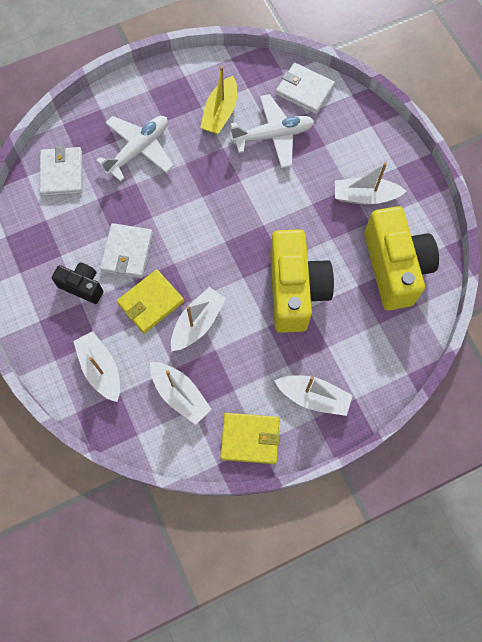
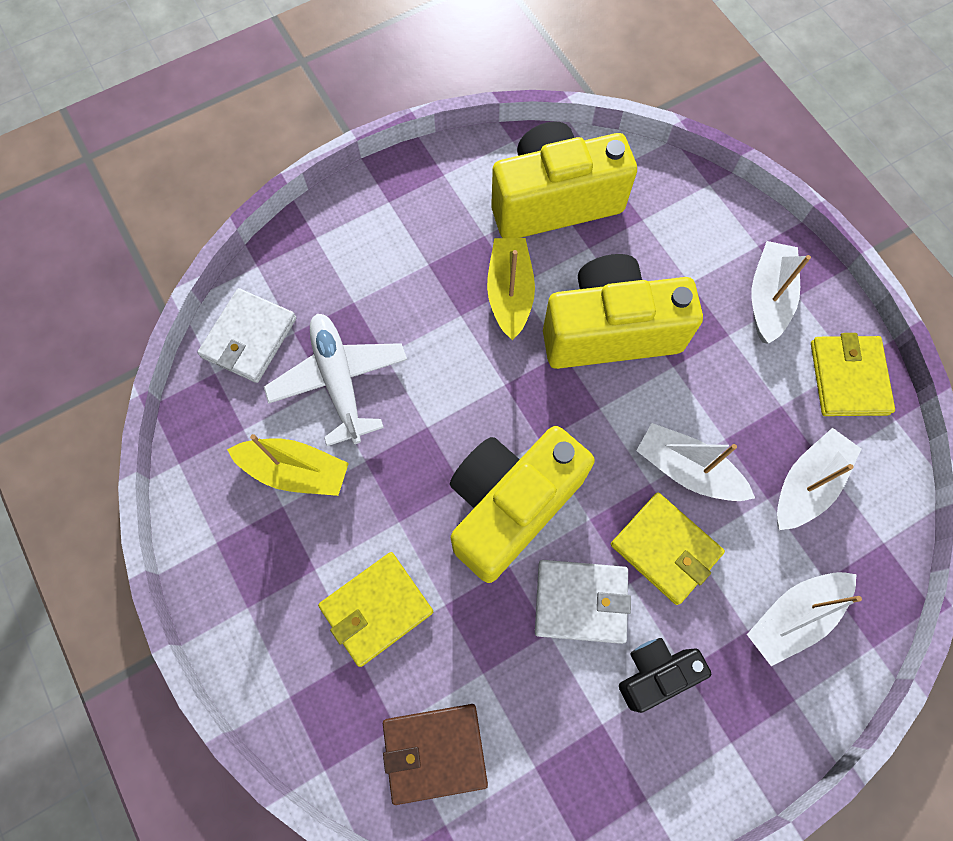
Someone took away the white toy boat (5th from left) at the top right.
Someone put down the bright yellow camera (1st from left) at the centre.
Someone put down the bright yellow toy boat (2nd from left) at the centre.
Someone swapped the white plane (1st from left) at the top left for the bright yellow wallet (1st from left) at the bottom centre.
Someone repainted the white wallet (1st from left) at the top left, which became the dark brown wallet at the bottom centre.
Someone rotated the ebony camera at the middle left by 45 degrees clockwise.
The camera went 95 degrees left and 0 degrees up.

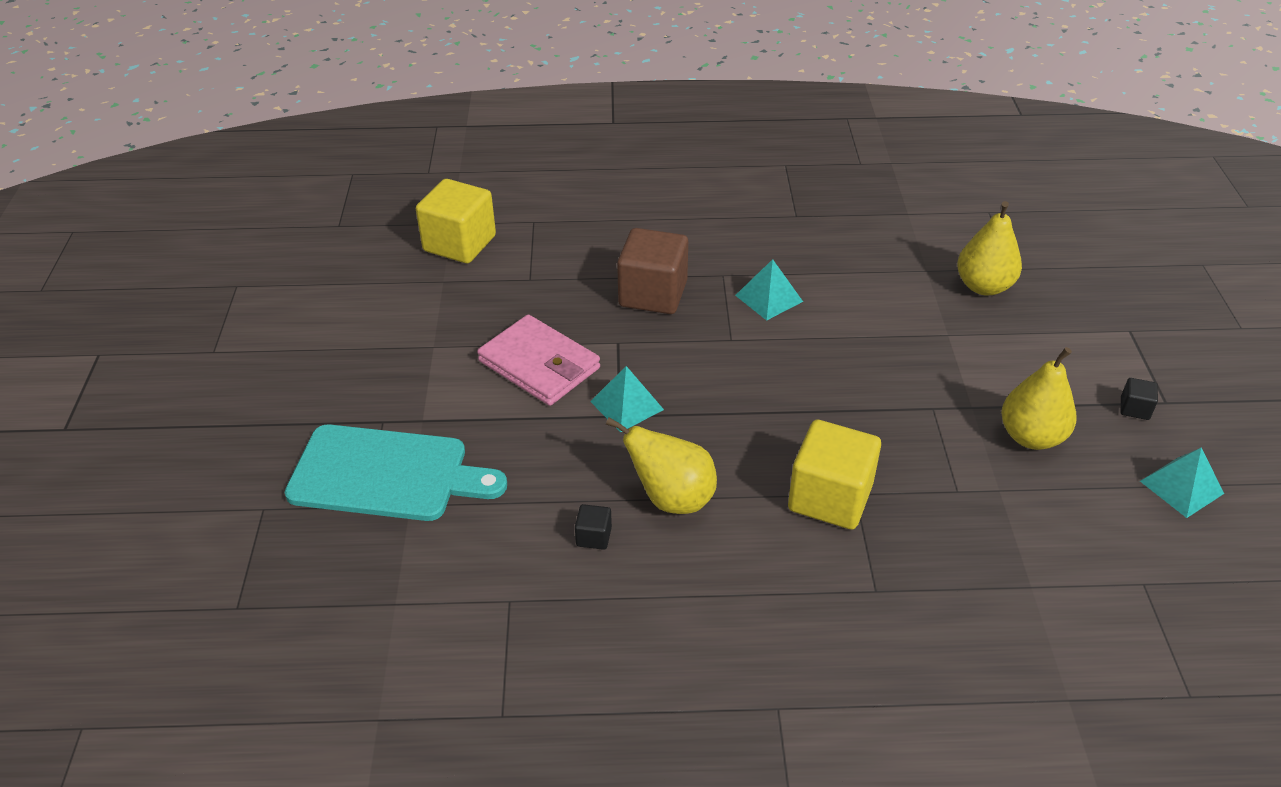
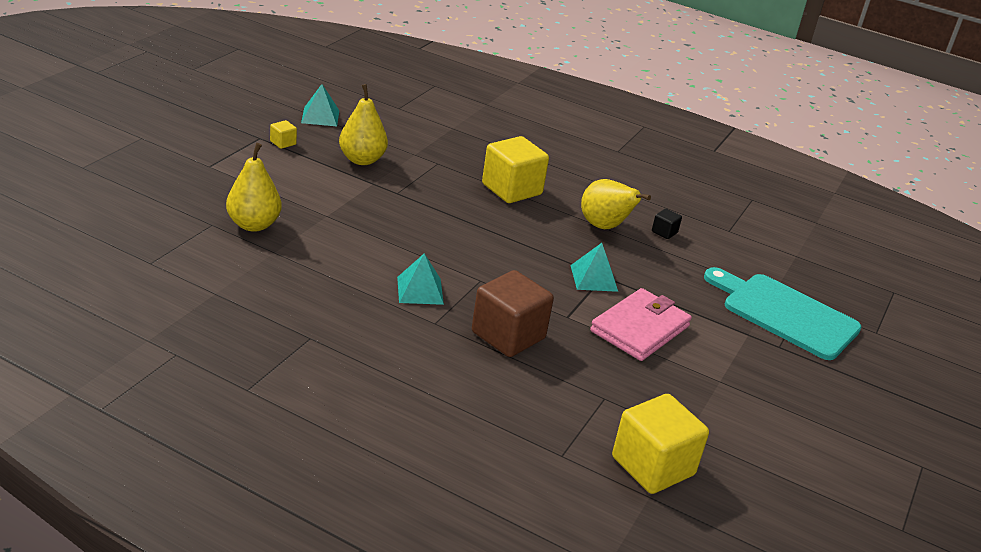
Someone repainted the ebony cube (2nd from left) at the middle right, which became the bright yellow cube (1st from left) at the top left.
Someone rotated the rose-pink wallet at the centre by 60 degrees clockwise.
The camera went 155 degrees left and 10 degrees down.

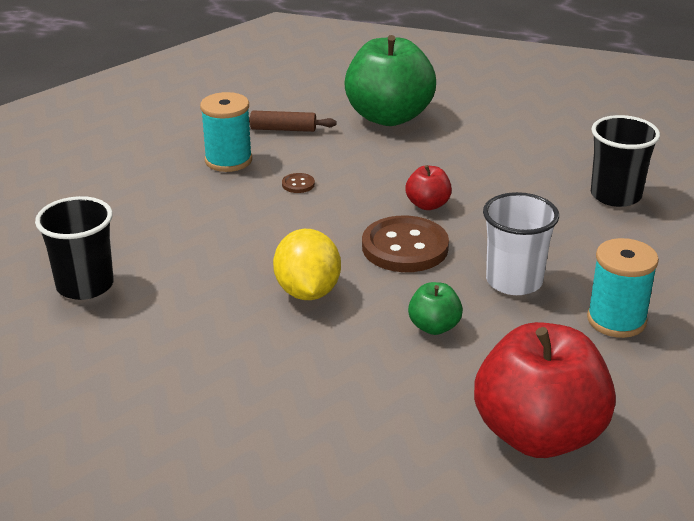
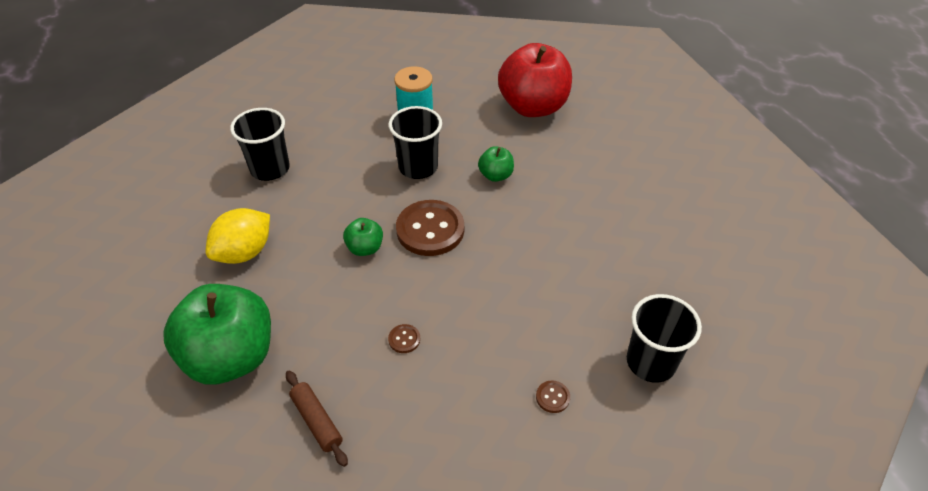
Someone took away the aqua spool (1st from left) at the top left.
Someone put down the dark brown shirt button (3rd from left) at the bottom centre.
Someone carried the bright yellow lemon from the centre to the middle left.
Someone repainted the red toy apple (1st from left) at the centre, which became the leaf-green toy apple (2nd from left) at the centre.
Someone repainted the white tumbler at the middle right, which became the ebony tumbler (2nd from left) at the top centre.
The camera went 130 degrees left and 15 degrees up.

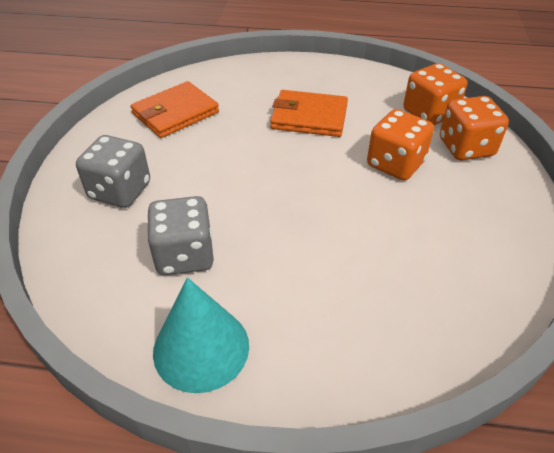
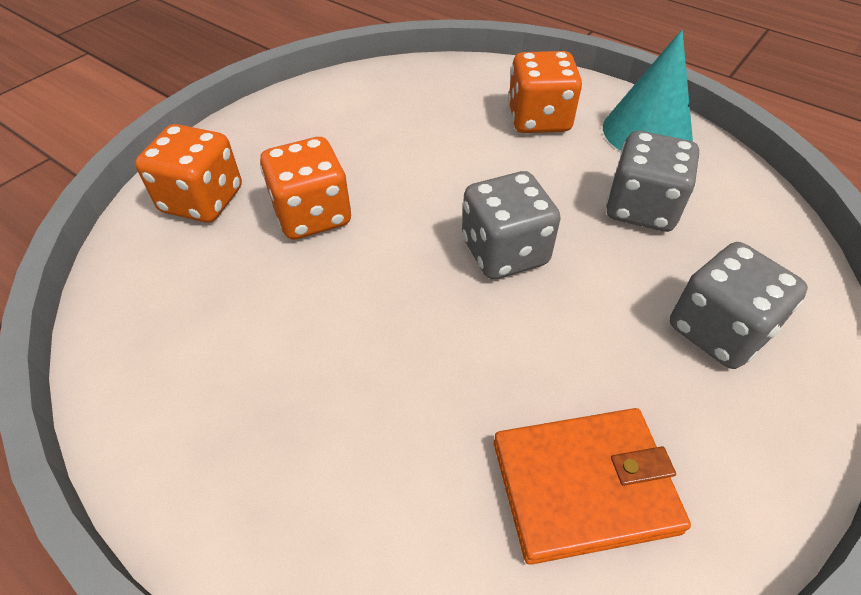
Someone took away the orange wallet (2nd from left) at the top centre.
Someone put down the ash-grey dice (1st from left) at the centre.
Someone carried the orange dice (2nd from left in the first image) from the top right to the top centre.
The camera went 150 degrees left and 5 degrees up.

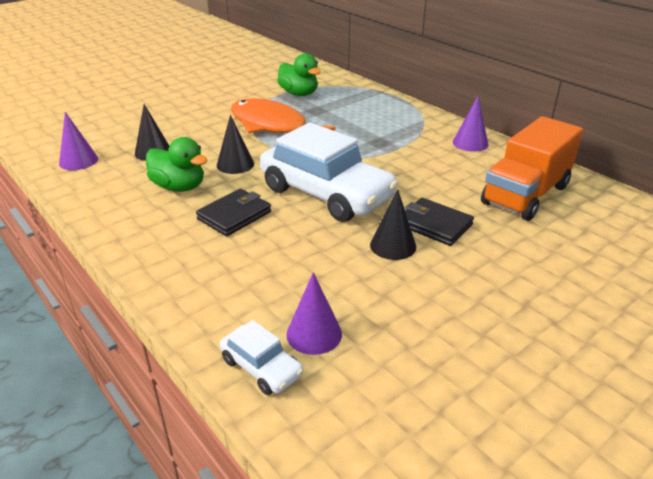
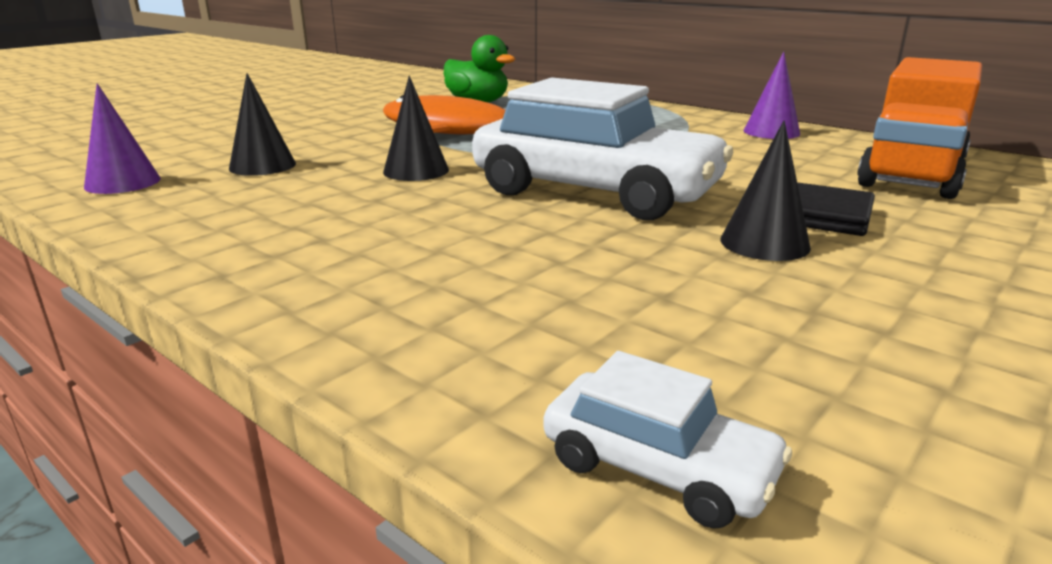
Someone took away the leaf-green toy duck (1st from left) at the middle left.
Someone took away the ebony wallet (1st from left) at the centre.
Someone took away the royal purple solid cone (2nd from left) at the centre.
The camera went 10 degrees left and 10 degrees down.

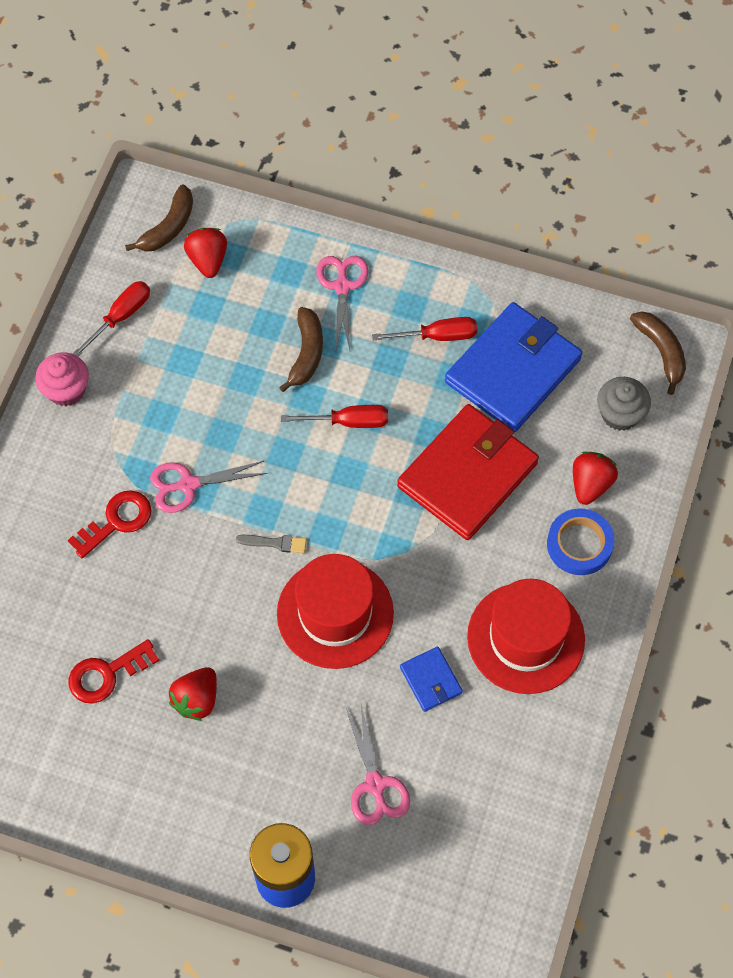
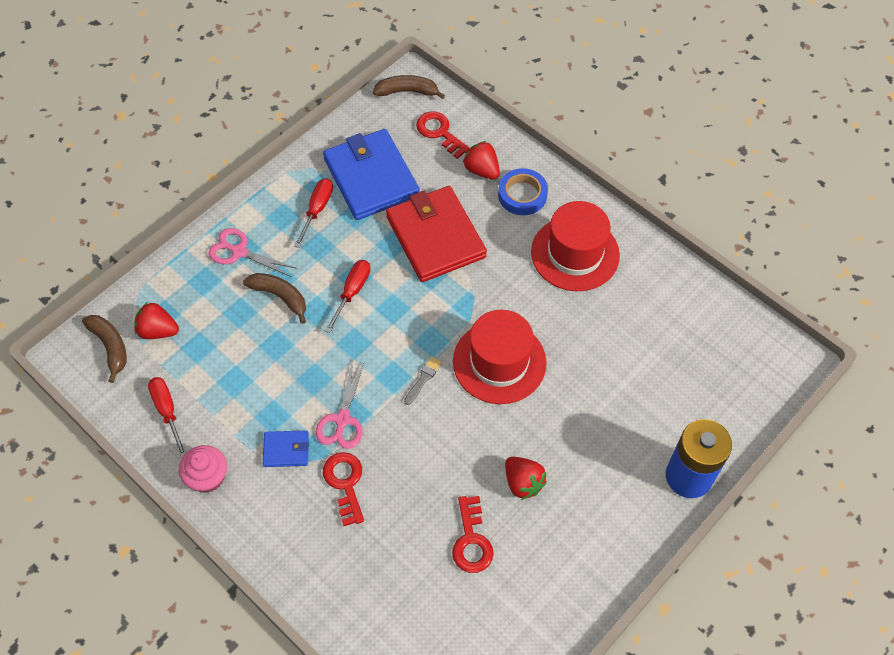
Someone took away the rose-pink scissors (3rd from left) at the bottom centre.
Someone carried the cobalt wallet (1st from left) from the bottom centre to the bottom left.
Someone swapped the ash-grey cupcake at the middle right for the red door key (2nd from left) at the top centre.
The camera went 65 degrees left and 5 degrees down.

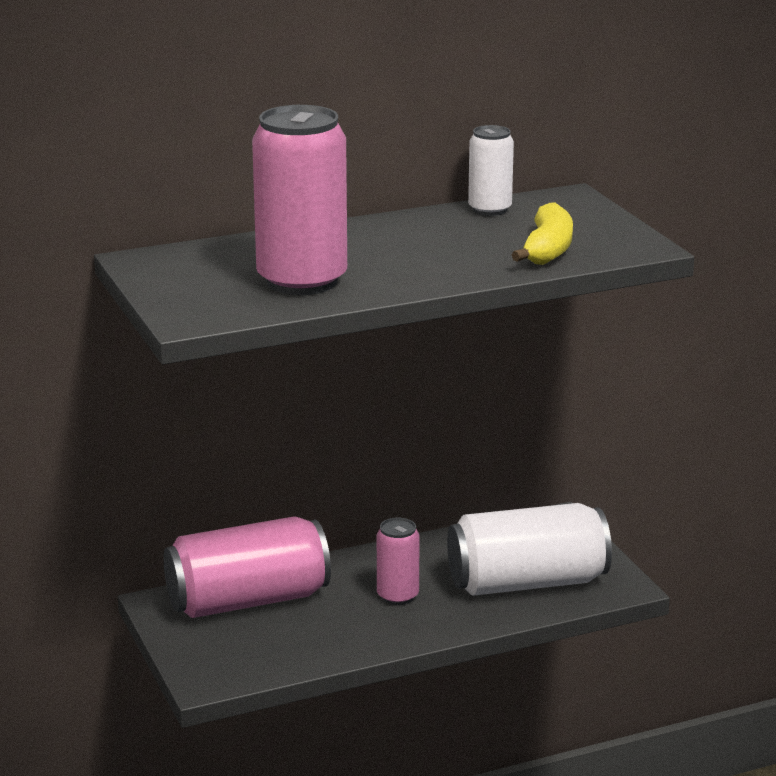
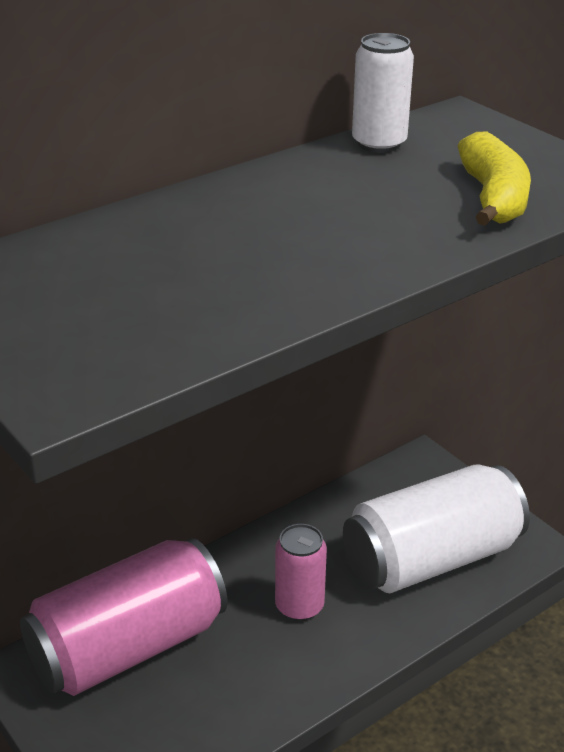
Someone took away the rose-pink soda can (2nd from left) at the top centre.
The camera went 15 degrees left and 10 degrees up.

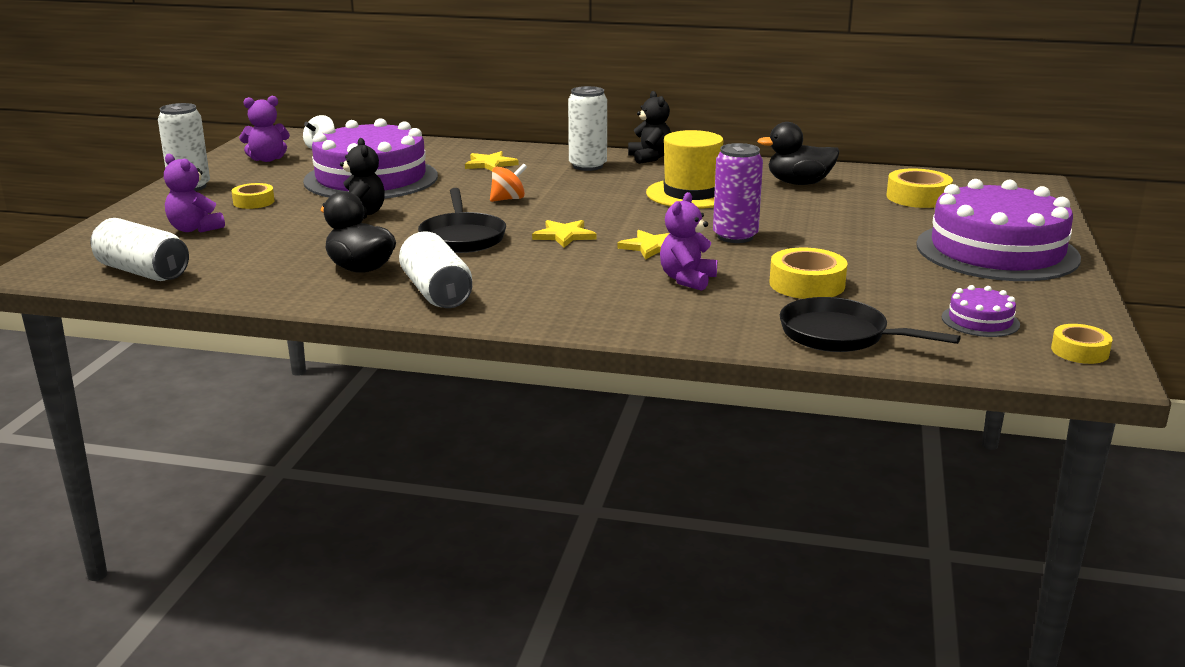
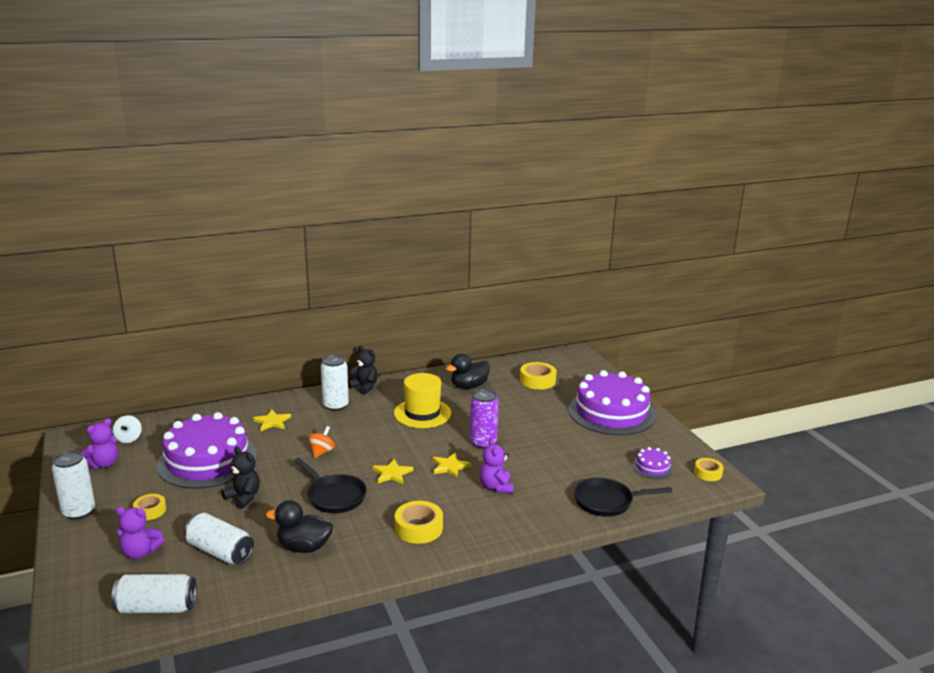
Someone carried the white soda can (3rd from left) from the centre to the bottom left.
Someone carried the bright yellow sticky tape (2nd from left) from the middle right to the bottom centre.
The camera went 35 degrees left and 0 degrees up.

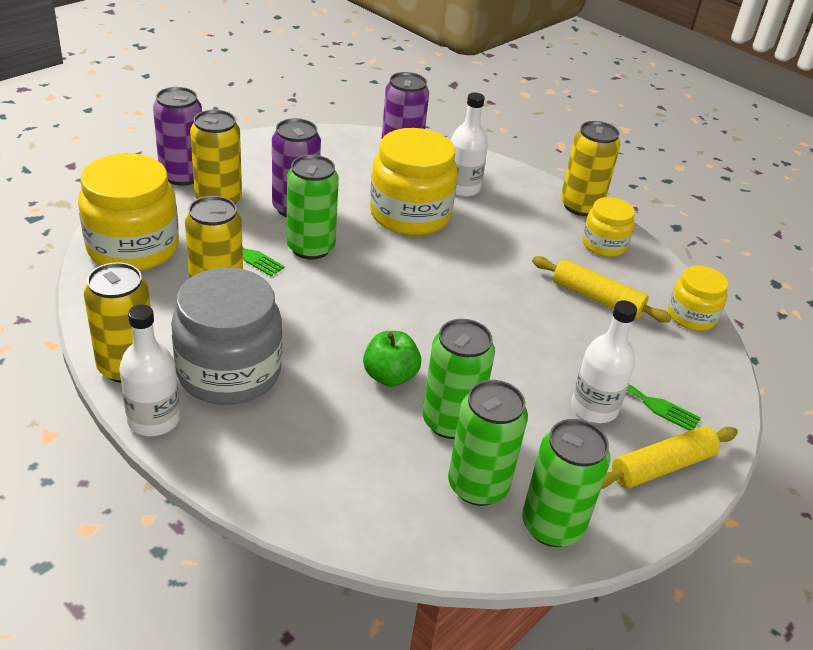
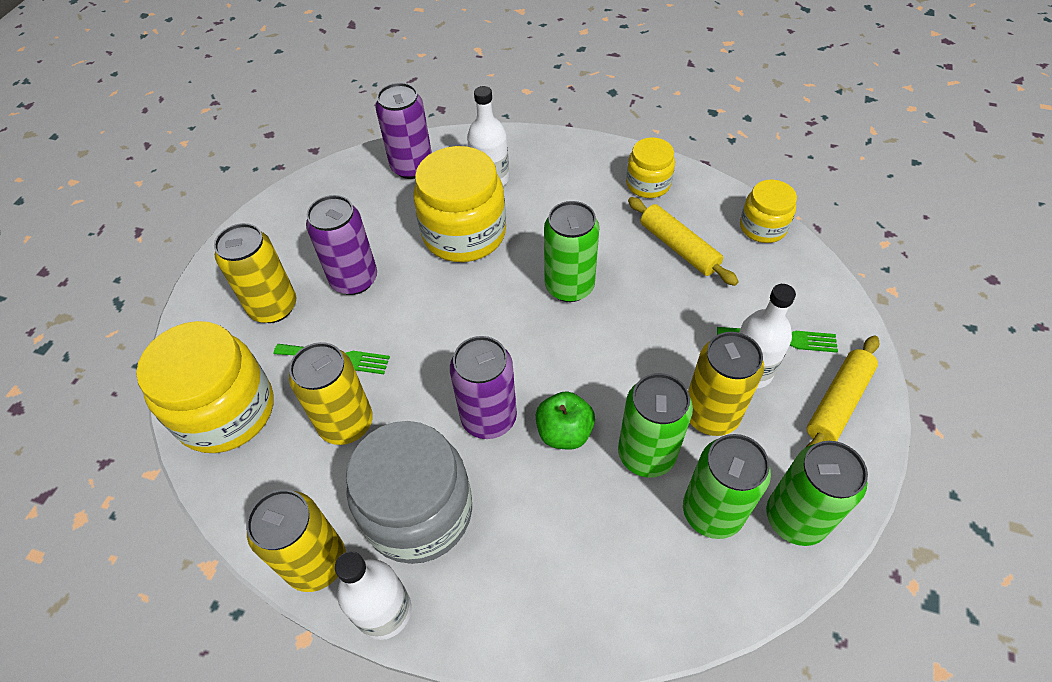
Someone carried the royal purple soda can (1st from left in the first image) from the top left to the centre.
Someone carried the leaf-green soda can (1st from left) from the top centre to the centre.
Someone carried the bright yellow soda can (4th from left) from the top right to the middle right.
Someone rotated the bright yellow pastry roller (1st from left) at the middle right by 45 degrees clockwise.
The camera went 20 degrees left and 15 degrees up.

